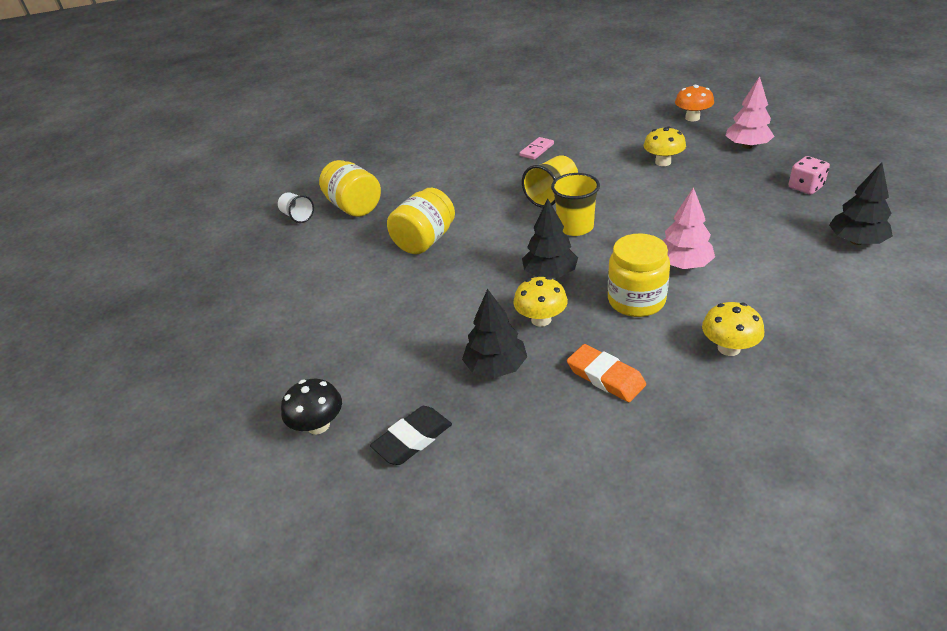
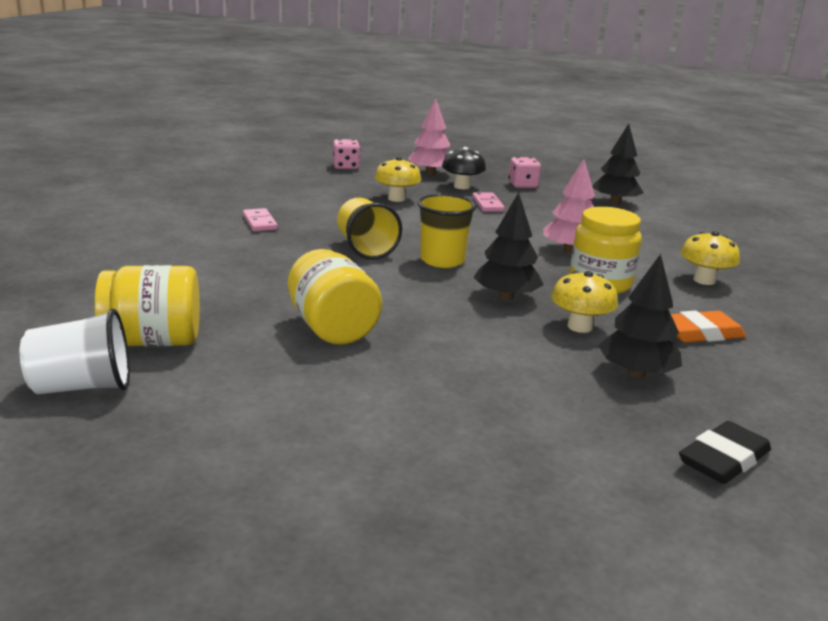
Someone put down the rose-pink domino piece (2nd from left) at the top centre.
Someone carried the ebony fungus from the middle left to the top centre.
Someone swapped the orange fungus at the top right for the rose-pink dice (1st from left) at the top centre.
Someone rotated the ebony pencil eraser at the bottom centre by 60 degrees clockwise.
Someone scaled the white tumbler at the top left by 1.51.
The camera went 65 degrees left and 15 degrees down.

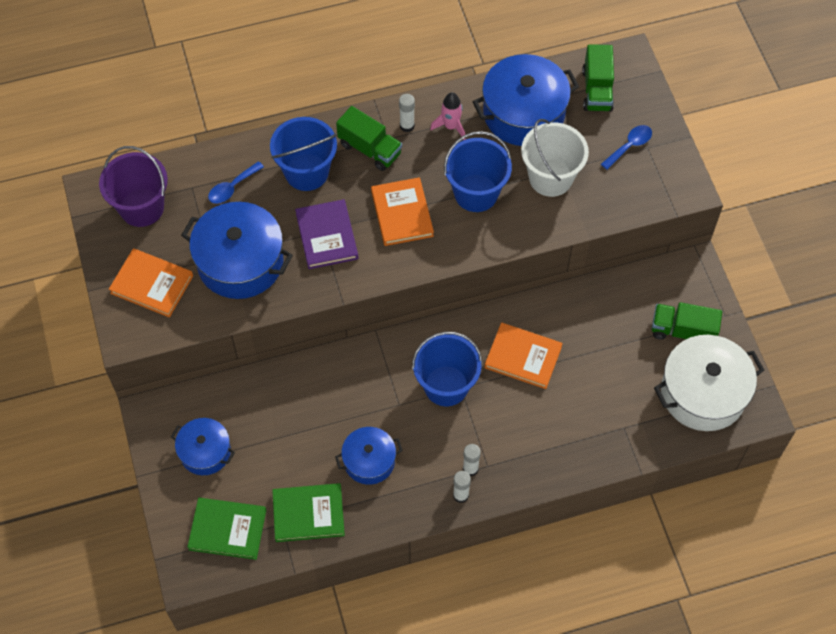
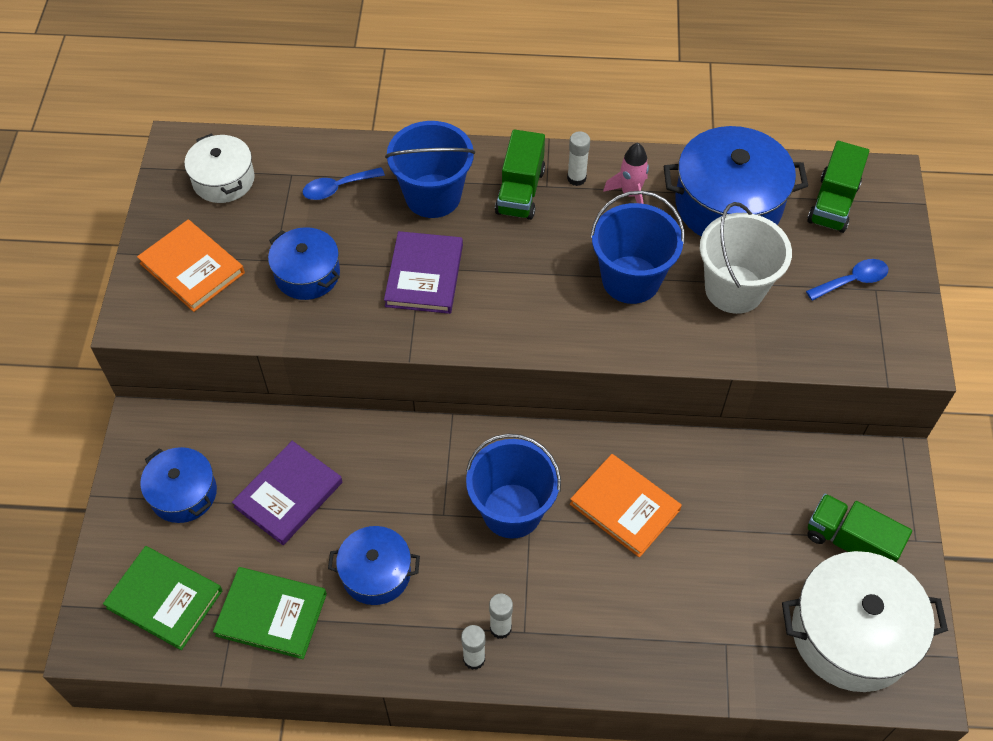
Someone took away the orange hardcover (2nd from left) at the top centre.
Someone put down the royal purple hardcover (1st from left) at the middle left.
Someone swapped the royal purple sand bucket at the top left for the white stockpot (1st from left) at the top left.
Someone rotated the leaf-green toy truck (1st from left) at the top centre by 45 degrees clockwise.
Someone scaled the cobalt stockpot (2nd from left) at the middle left by 0.59.
The camera went 20 degrees right and 5 degrees down.

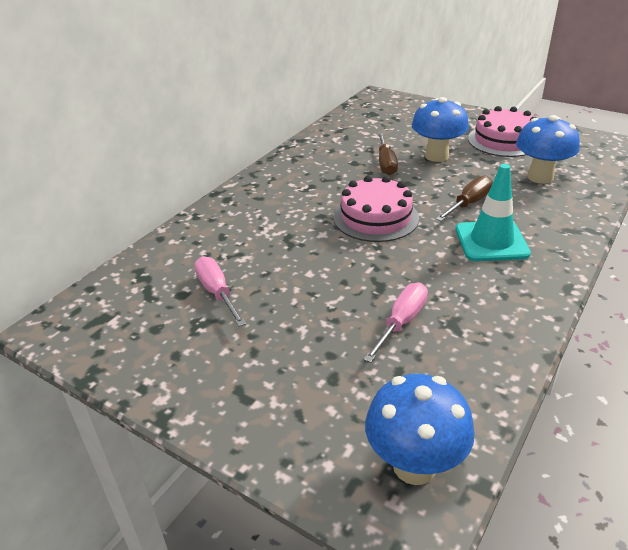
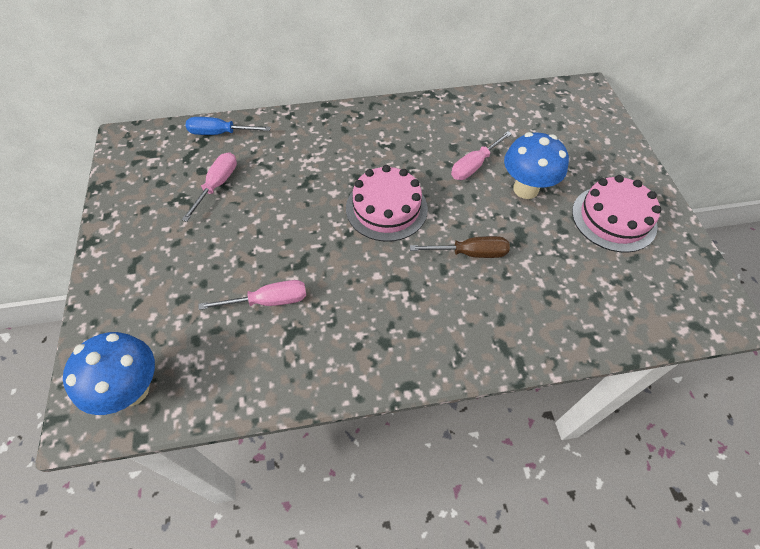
Someone took away the aqua traffic cone at the middle right.
Someone took away the cobalt fungus (3rd from left) at the top right.
Someone put down the cobalt screwdriver at the top left.
Someone repainted the dark brown screwdriver (1st from left) at the top centre, which became the rose-pink screwdriver (3rd from left) at the top centre.
The camera went 45 degrees right and 20 degrees up.

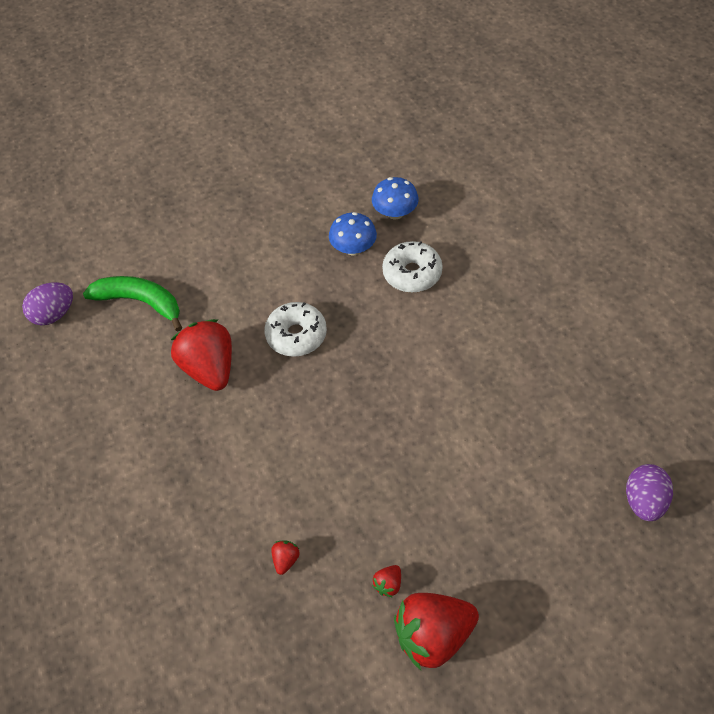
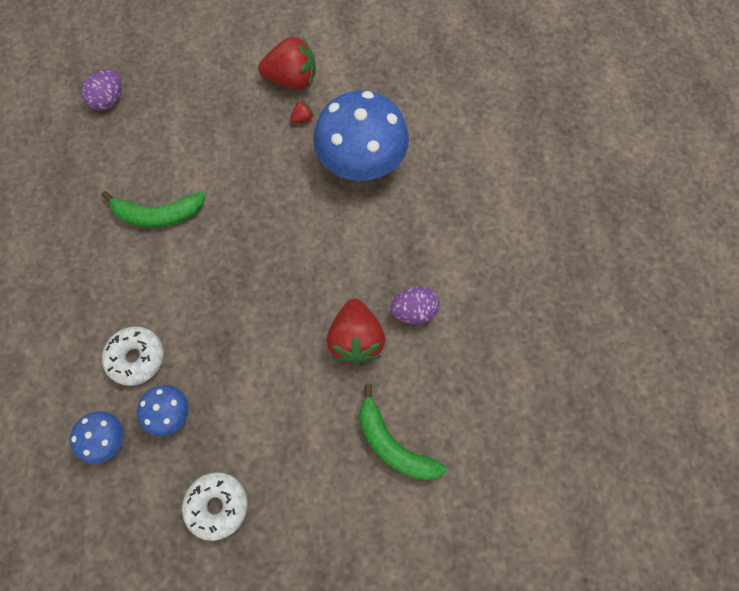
Someone put down the leaf-green toy banana (1st from left) at the middle left.
Someone carried the royal purple egg (1st from left in the first image) from the middle left to the centre.
Someone carried the white doughnut (1st from left in the first image) from the centre to the bottom left.
Someone swapped the red strawberry (2nd from left) at the bottom centre for the cobalt fungus (3rd from left) at the top centre.
The camera went 160 degrees left and 15 degrees up.

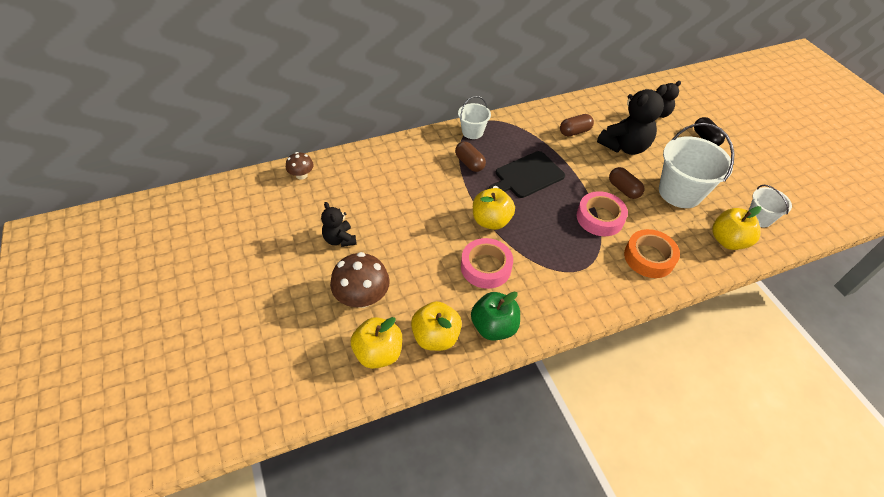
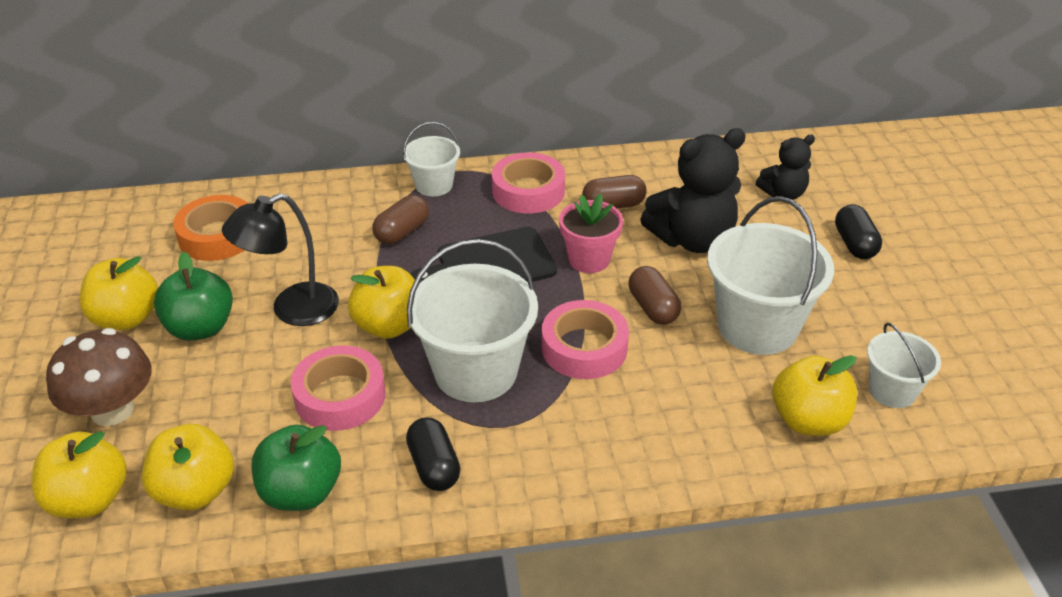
Someone took away the dark brown fungus (1st from left) at the centre.
Someone put down the leaf-green toy apple (1st from left) at the middle left.
Someone put down the ebony lamp at the middle left.
Someone put down the ebony pill shape (1st from left) at the bottom centre.
Someone put down the white sand bucket (2nd from left) at the centre.
Someone put down the rose-pink sticky tape (2nd from left) at the top centre.
Someone put down the rose-pink potted plant at the centre.
Someone carried the orange sticky tape from the middle right to the middle left.
Someone swapped the ebony stuffed bear (1st from left) at the centre for the bright yellow toy apple (2nd from left) at the middle left.
Someone rotated the dark brown pill shape (1st from left) at the top centre by 60 degrees clockwise.
The camera went 15 degrees right and 10 degrees down.

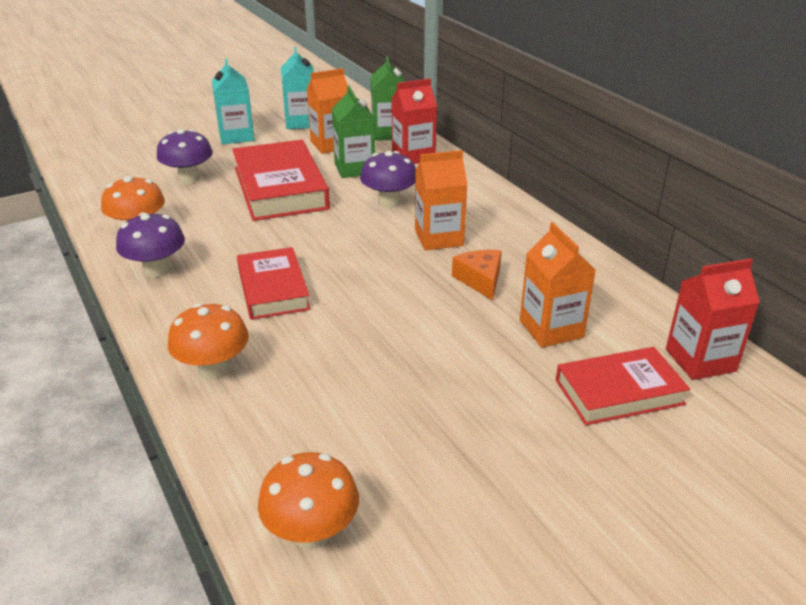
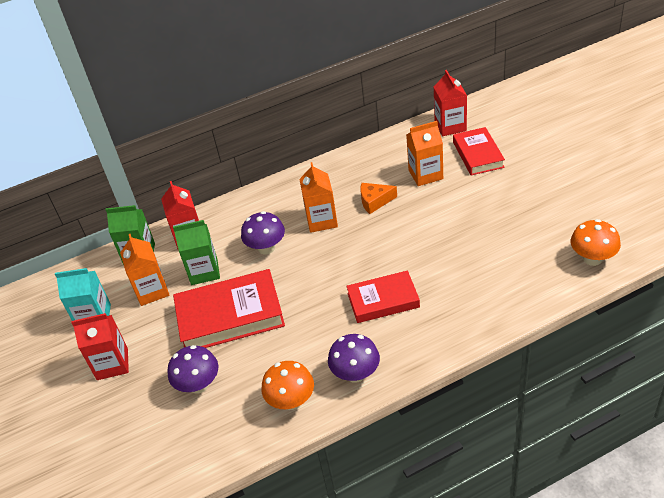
Someone took away the orange fungus (2nd from left) at the middle left.
Someone repainted the aqua carton (1st from left) at the top left, which became the red carton (1st from left) at the bottom left.
The camera went 80 degrees left and 10 degrees up.

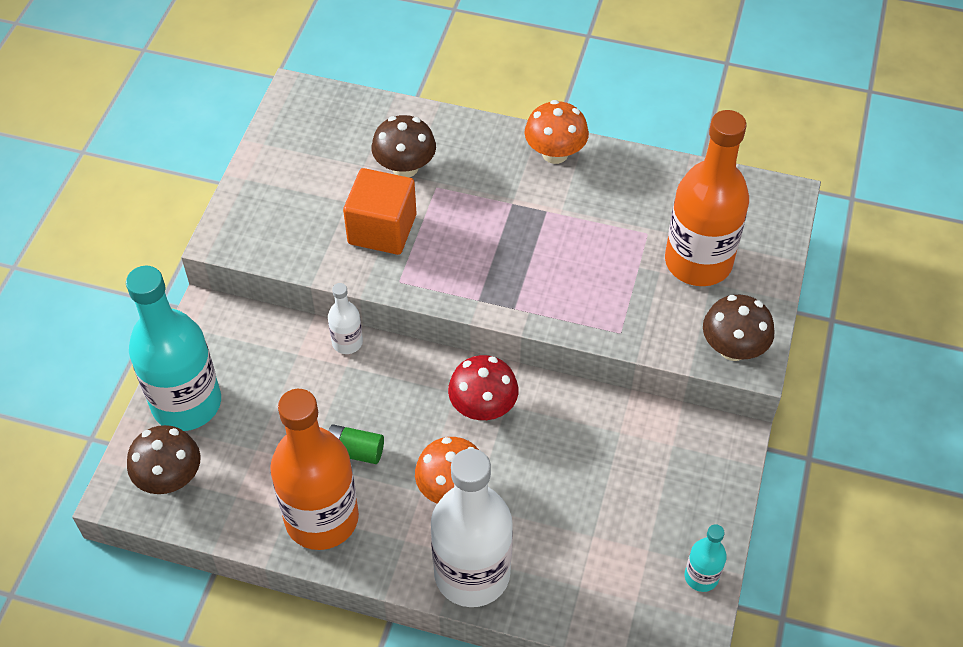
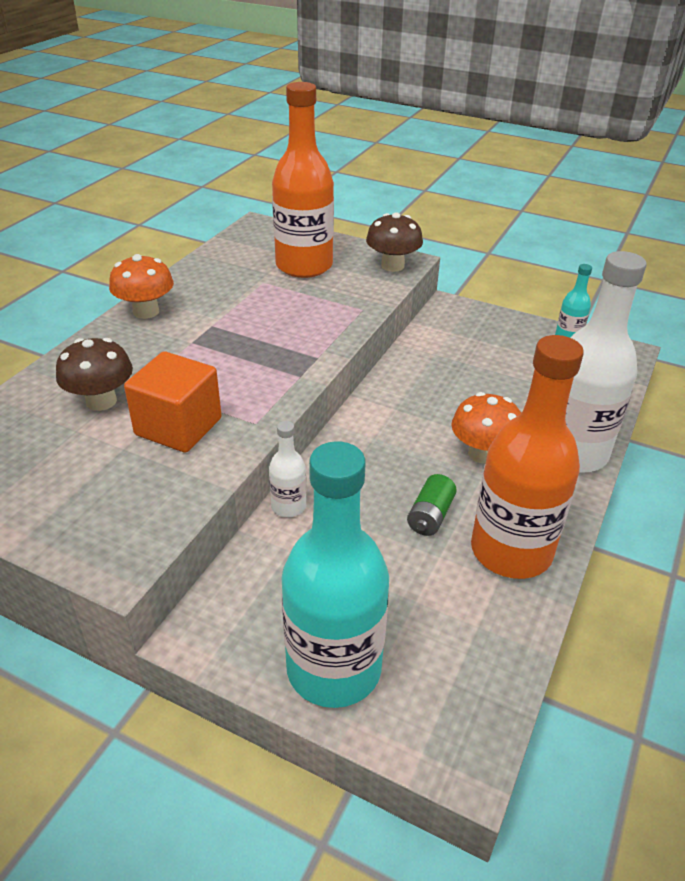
Someone took away the dark brown fungus (1st from left) at the bottom left.
Someone took away the red fungus at the centre.
The camera went 80 degrees left and 15 degrees down.

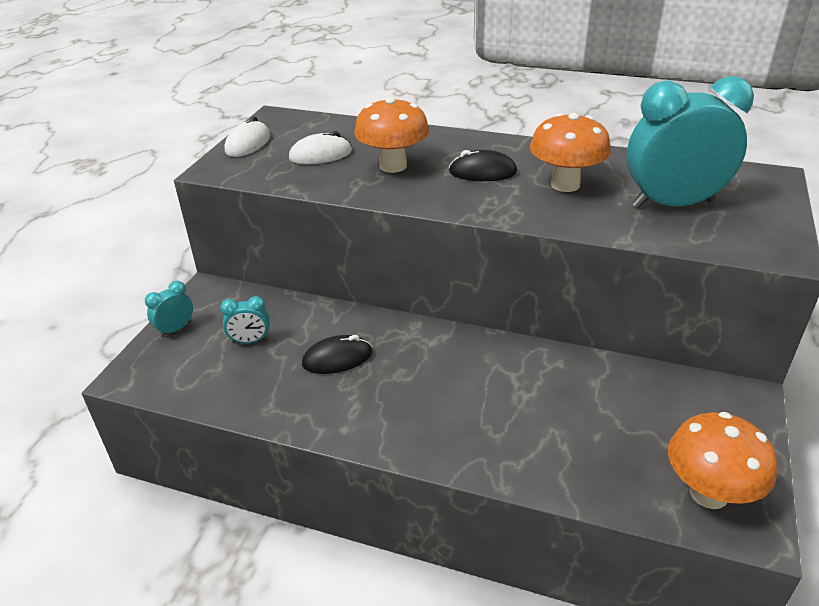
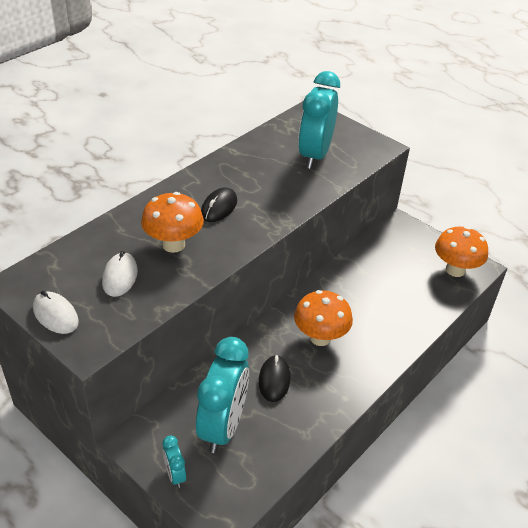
Someone carried the orange fungus (2nd from left) from the top right to the centre.
Someone scaled the aqua clock (2nd from left) at the middle left by 2.26.
The camera went 70 degrees left and 5 degrees up.

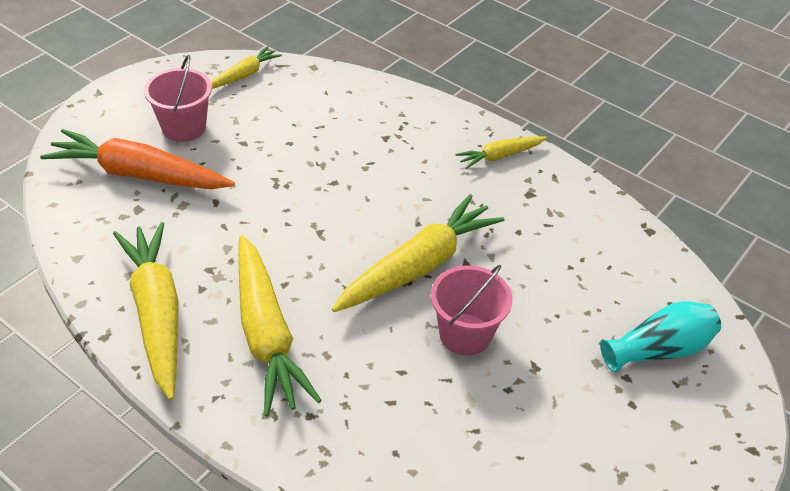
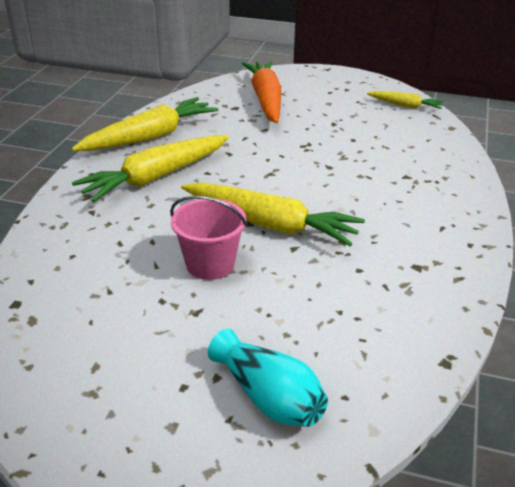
Someone took away the rose-pink sand bucket (1st from left) at the top left.
Someone took away the bright yellow root vegetable (5th from left) at the top centre.
The camera went 70 degrees right and 10 degrees down.

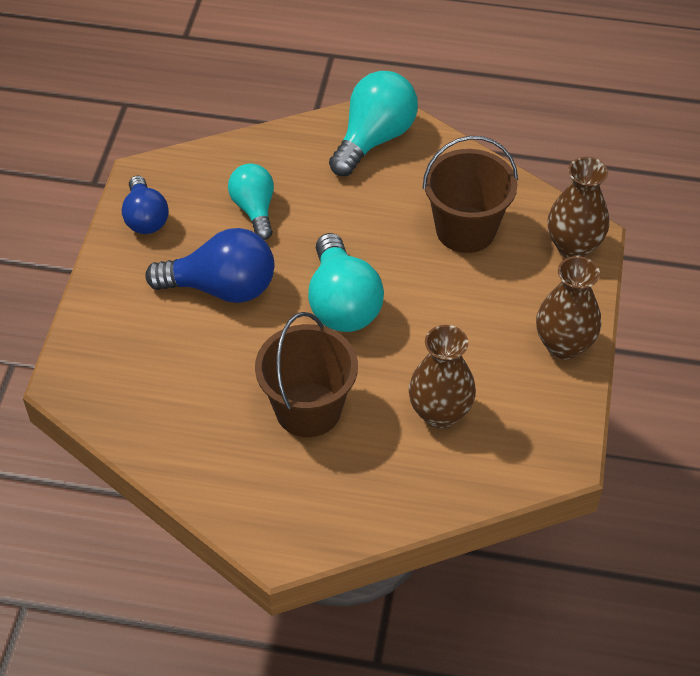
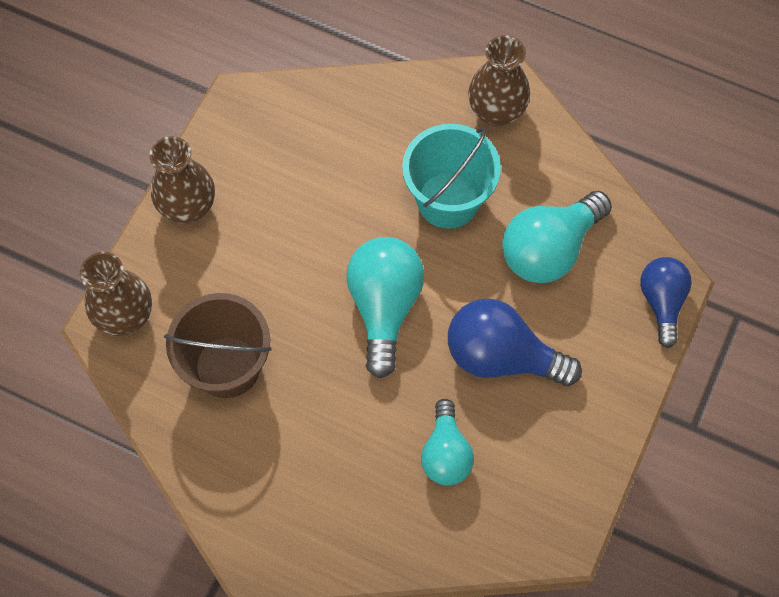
Someone carried the cobalt bulb (1st from left in the first image) from the top left to the middle right.
Someone carried the aqua bulb (3rd from left) from the top centre to the middle right.
Someone carried the dark brown flower vase (1st from left in the first image) from the centre to the top centre.
Someone repainted the dark brown sand bucket (1st from left) at the centre, which became the aqua sand bucket at the top centre.
The camera went 165 degrees left and 15 degrees up.

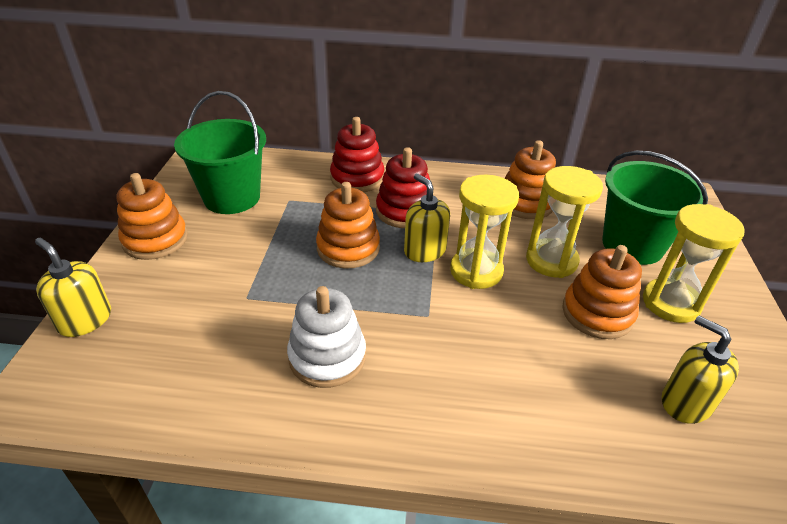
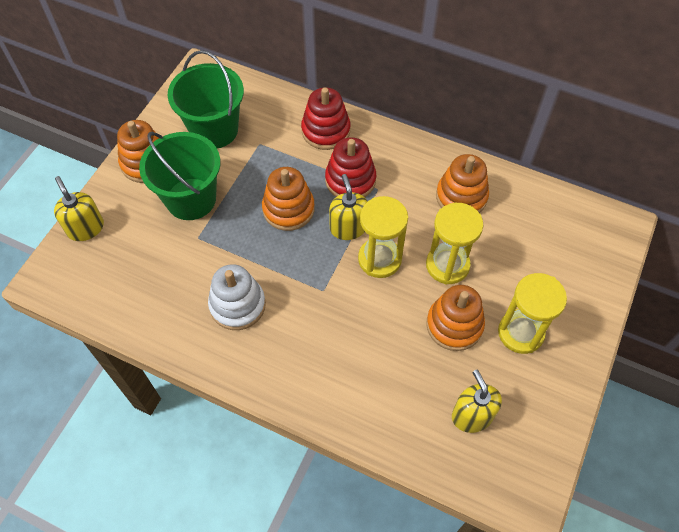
Someone carried the leaf-green sand bucket (2nd from left in the first image) from the middle right to the top left.
The camera went 20 degrees right and 20 degrees up.

